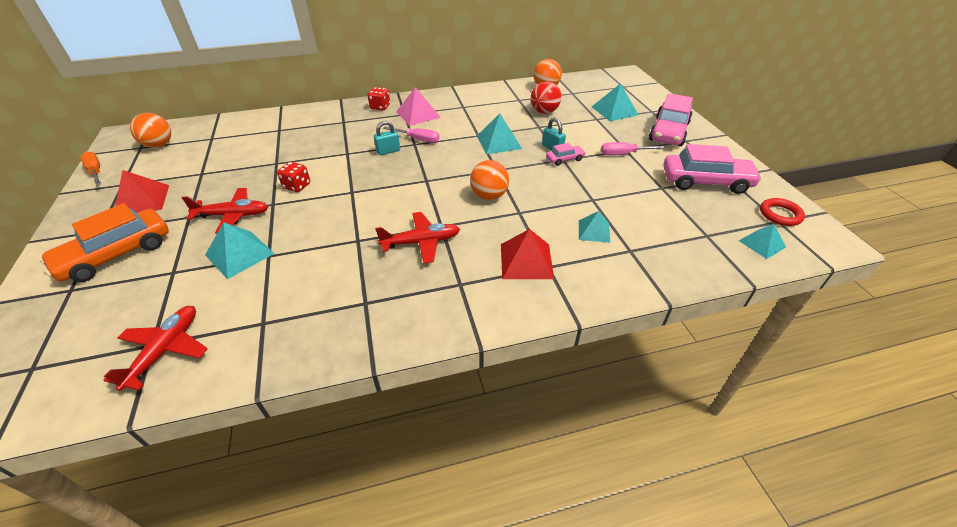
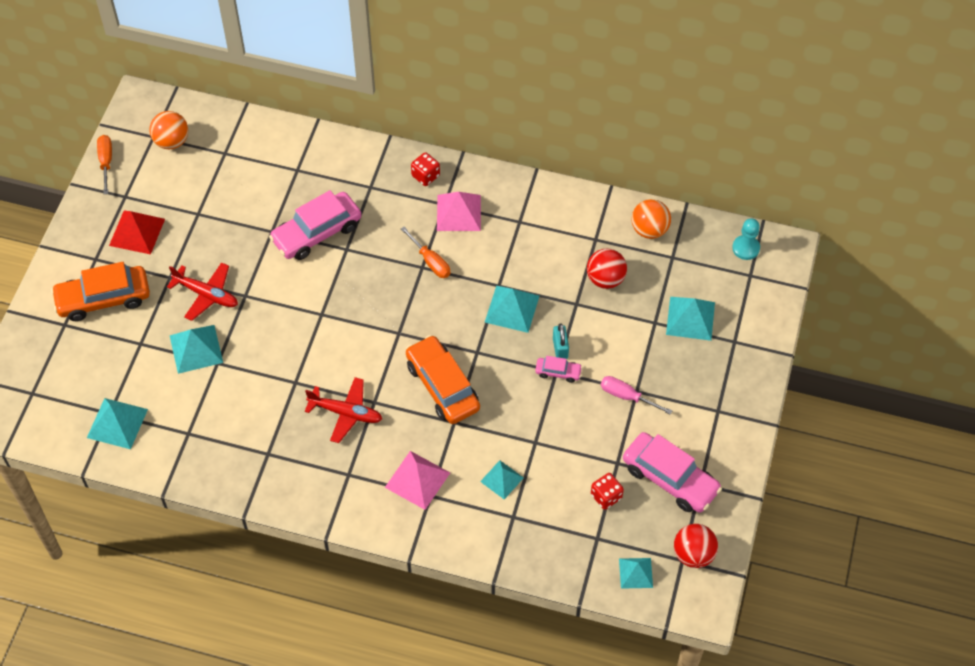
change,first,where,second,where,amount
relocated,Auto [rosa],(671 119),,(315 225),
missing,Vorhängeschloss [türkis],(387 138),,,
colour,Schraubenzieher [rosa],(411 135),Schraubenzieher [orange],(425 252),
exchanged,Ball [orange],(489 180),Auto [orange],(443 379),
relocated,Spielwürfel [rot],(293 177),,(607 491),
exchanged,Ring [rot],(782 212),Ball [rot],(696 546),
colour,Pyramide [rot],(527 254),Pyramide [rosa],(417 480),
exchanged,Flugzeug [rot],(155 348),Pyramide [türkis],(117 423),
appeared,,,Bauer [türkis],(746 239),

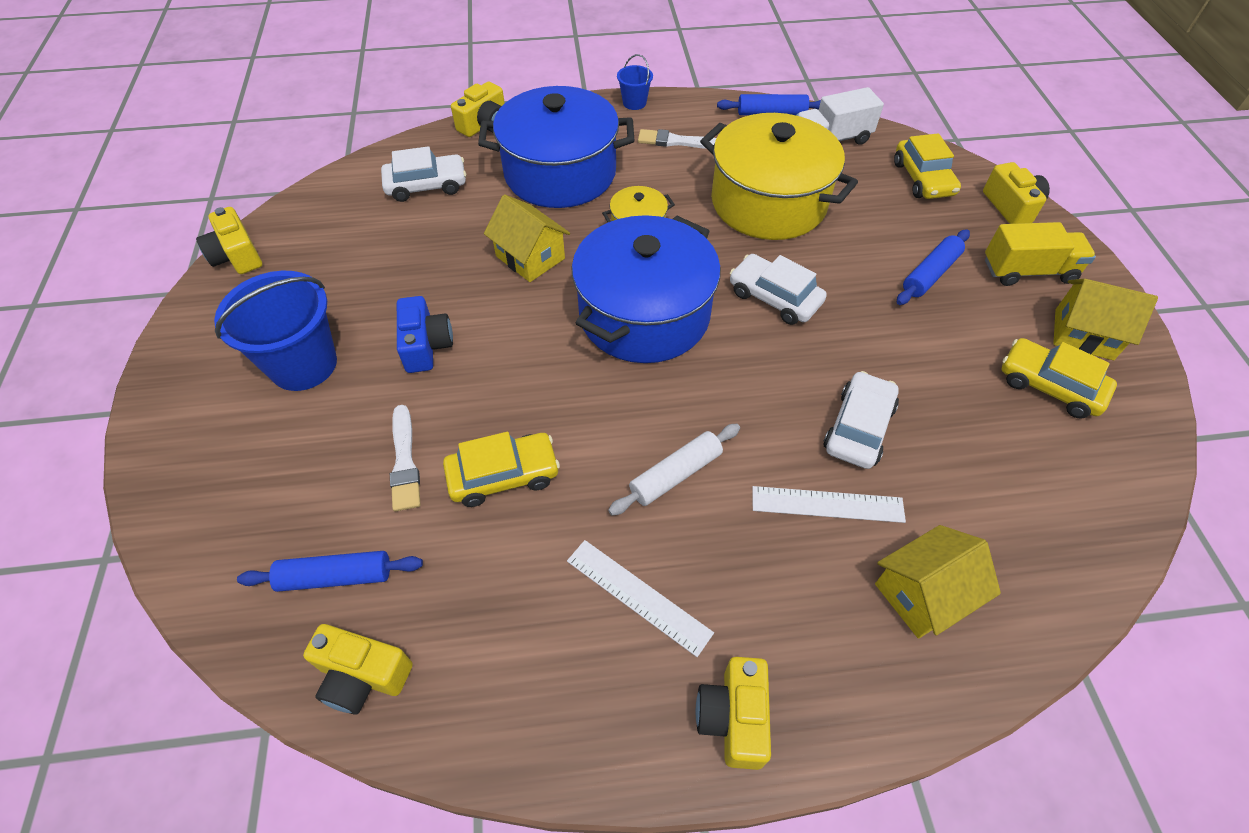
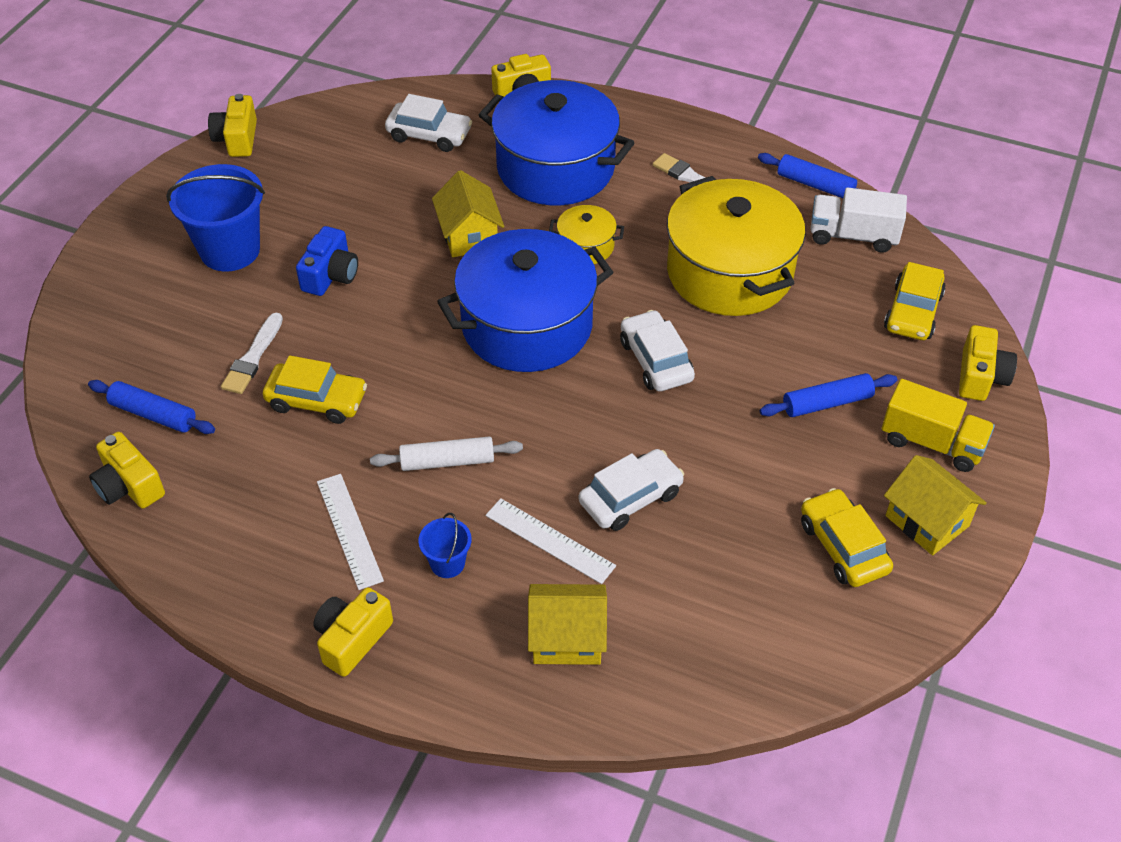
change,first,where,second,where,amount
relocated,Eimer [blau],(635 82),,(445 545),

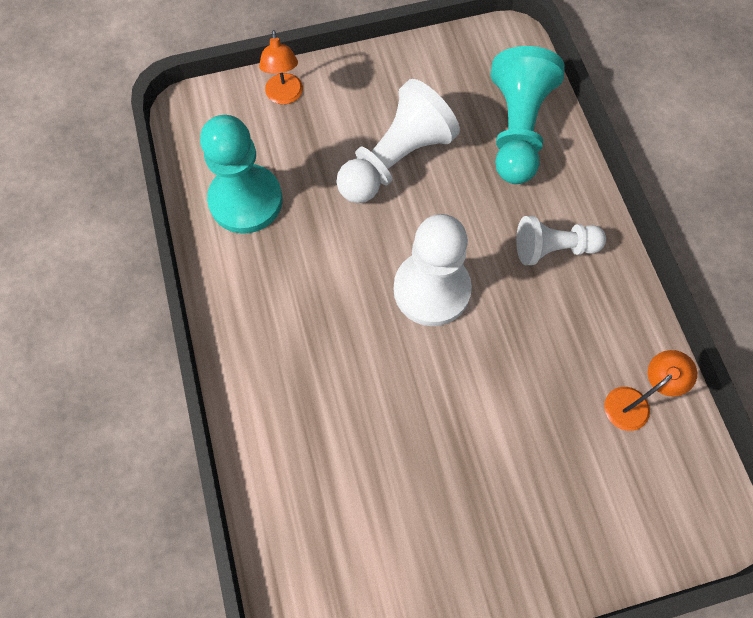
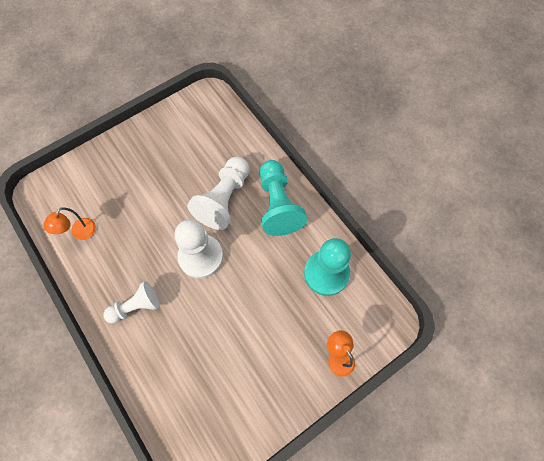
change,first,where,second,where,amount
relocated,Bauer [türkis],(528 115),,(283 198),
relocated,Bauer [weiß],(398 141),,(218 193),

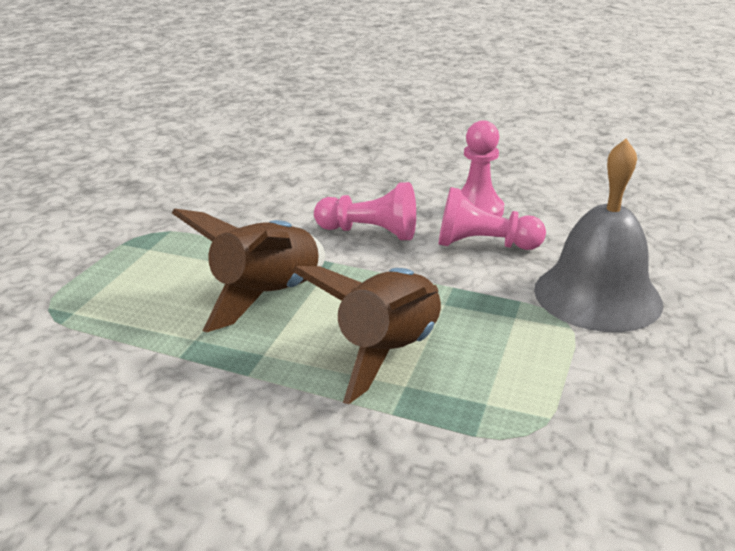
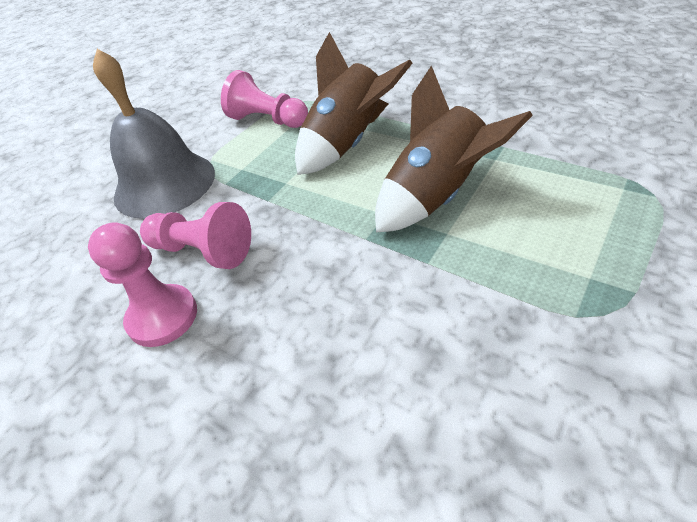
change,first,where,second,where,amount
relocated,Bauer [rosa],(365 211),,(264 99),

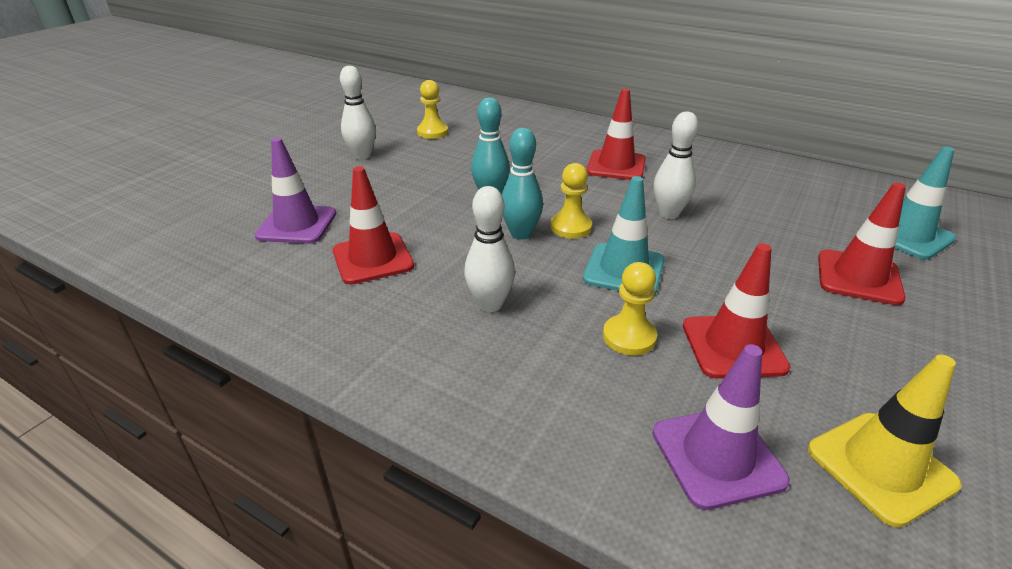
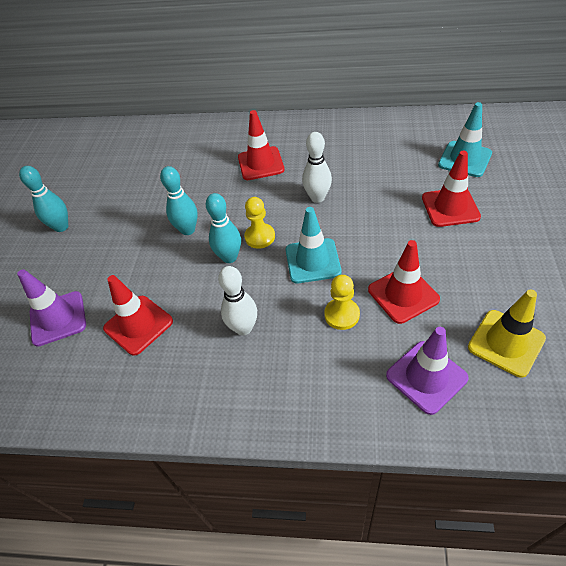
change,first,where,second,where,amount
colour,Bowlingkegel [weiß],(358 113),Bowlingkegel [türkis],(43 199),
missing,Bauer [gelb],(432 109),,,

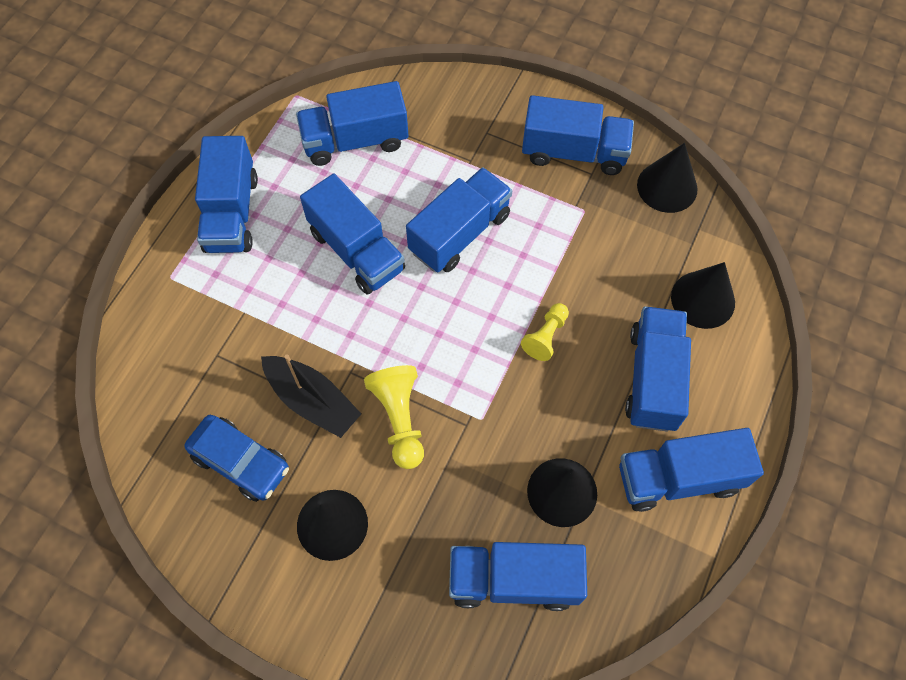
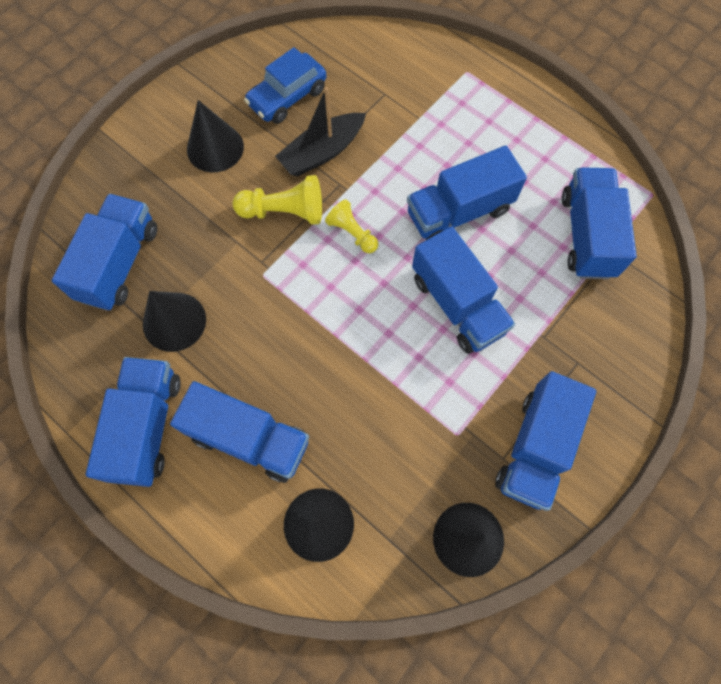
change,first,where,second,where,amount
missing,Lastwagen [blau],(226 194),,,
relocated,Bauer [gelb],(545 332),,(351 226),

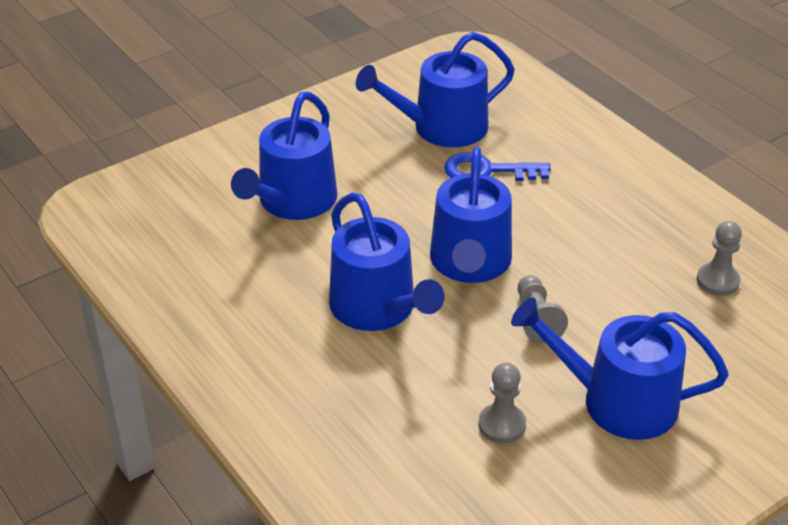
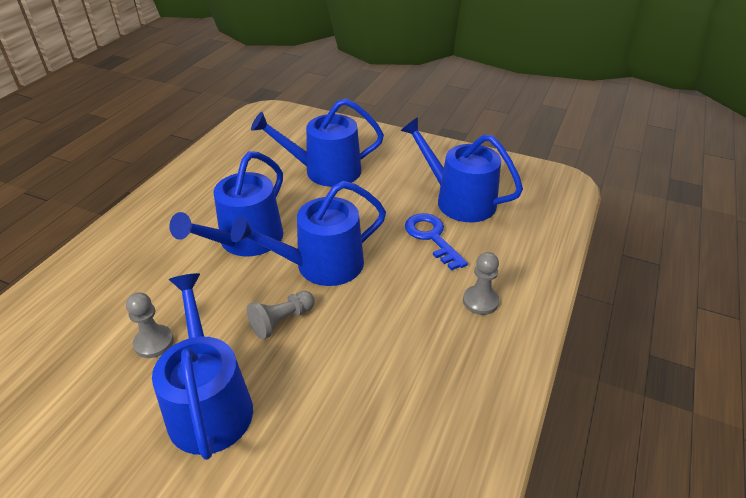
change,first,where,second,where,amount
relocated,Bauer [grau],(719 258),,(481 283),

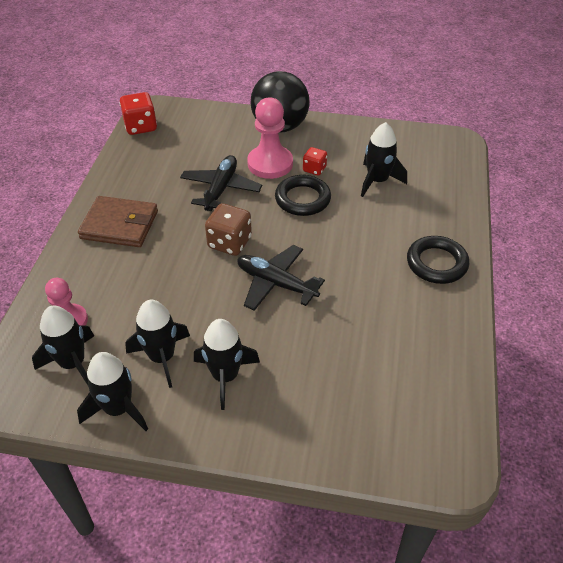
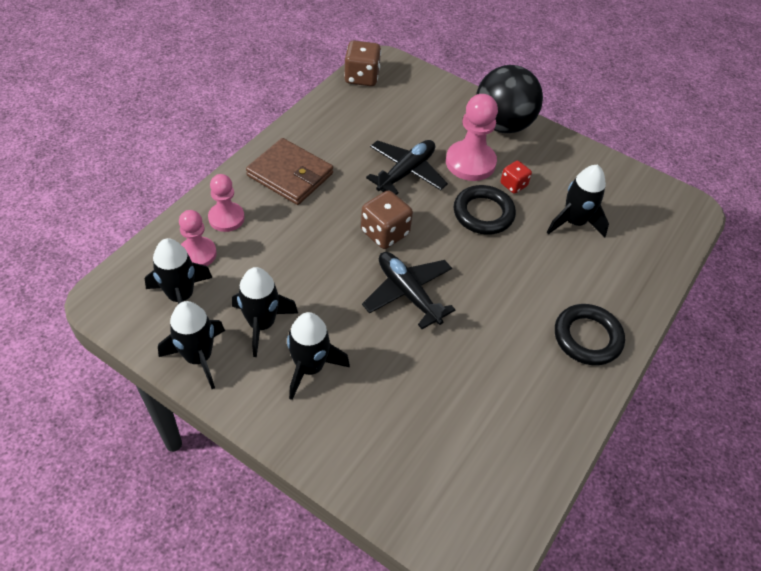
change,first,where,second,where,amount
colour,Spielwürfel [rot],(138 113),Spielwürfel [braun],(362 63),
appeared,,,Bauer [rosa],(226 203),

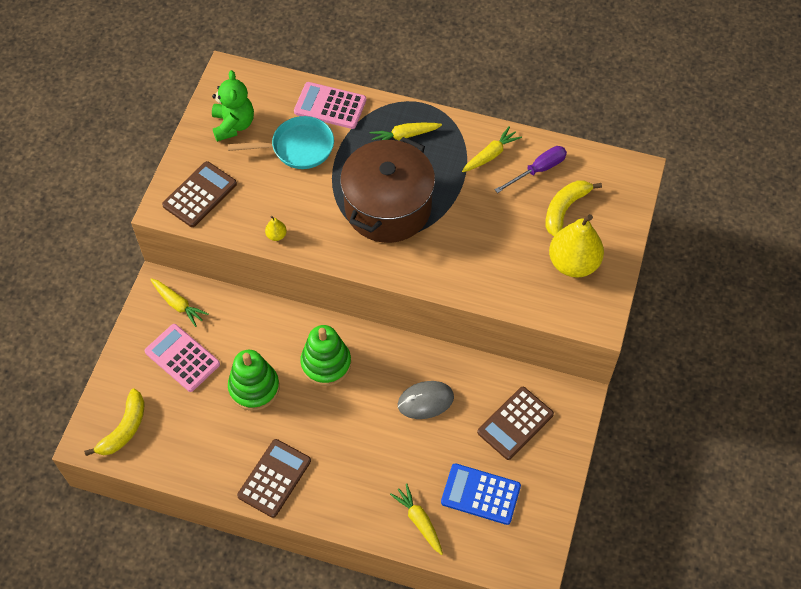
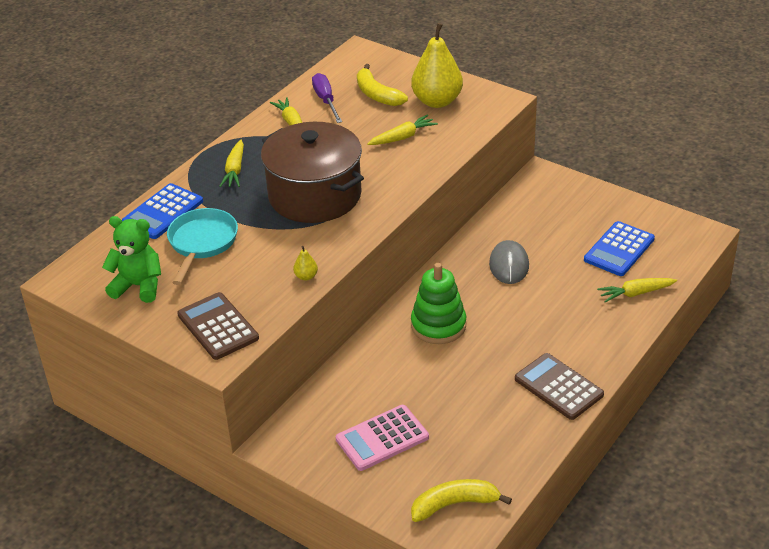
change,first,where,second,where,amount
colour,Taschenrechner [rosa],(330 105),Taschenrechner [blau],(162 211),
relocated,Karotte [gelb],(179 302),,(402 130),
missing,Stapelspielzeug [grün],(254 380),,,
missing,Taschenrechner [braun],(515 423),,,
spun,Banane [gelb],(114 422),,(461 500),60 degrees counterclockwise

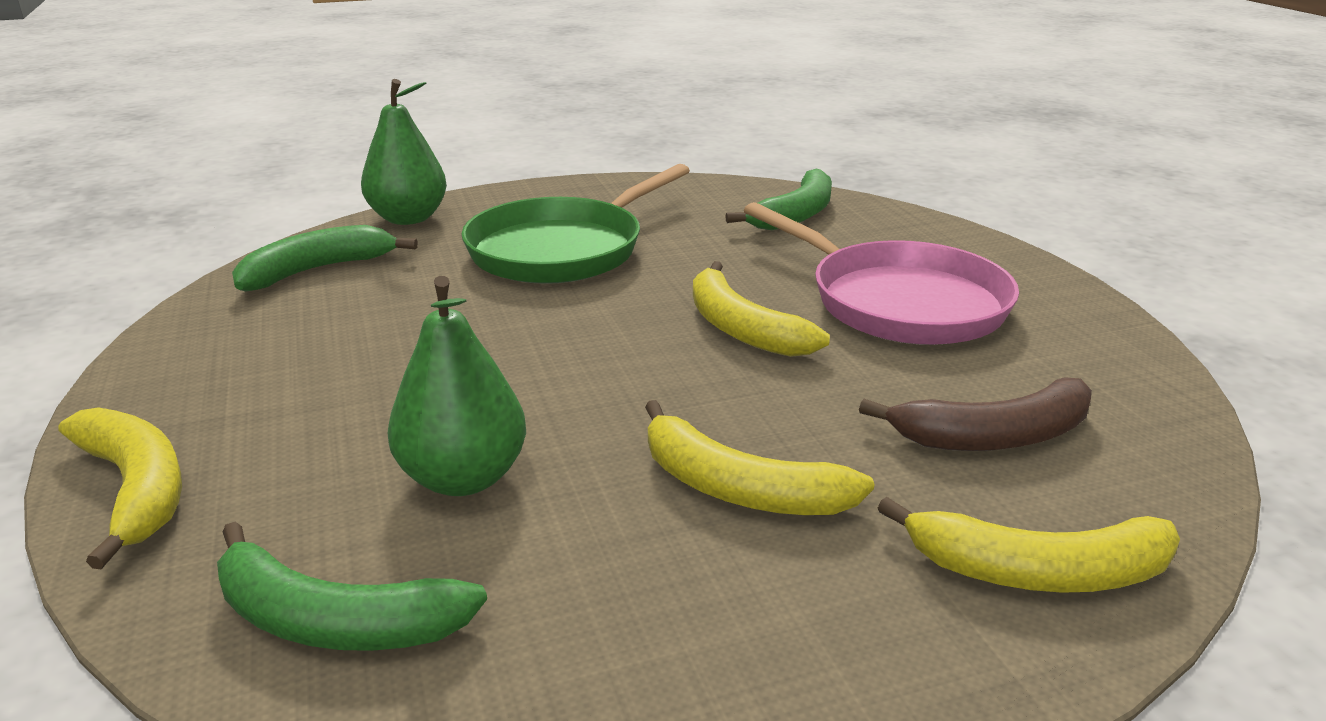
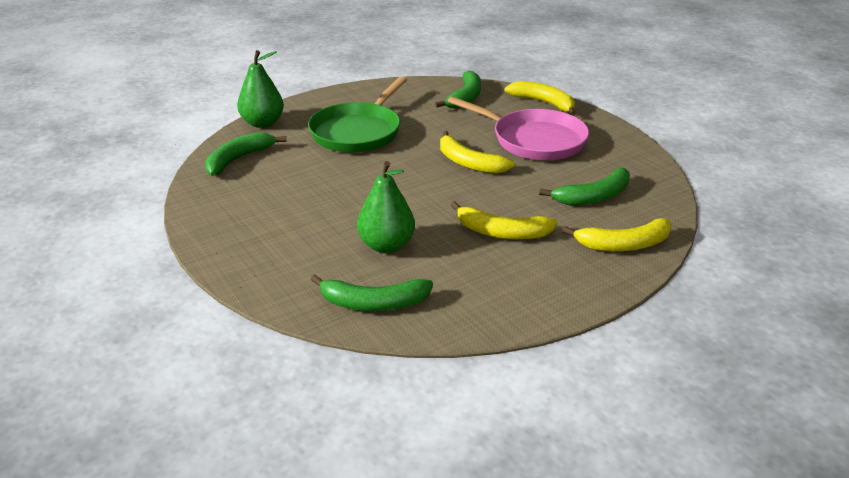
change,first,where,second,where,amount
colour,Banane [braun],(975 414),Banane [grün],(584 186),
relocated,Banane [gelb],(120 488),,(540 98),

